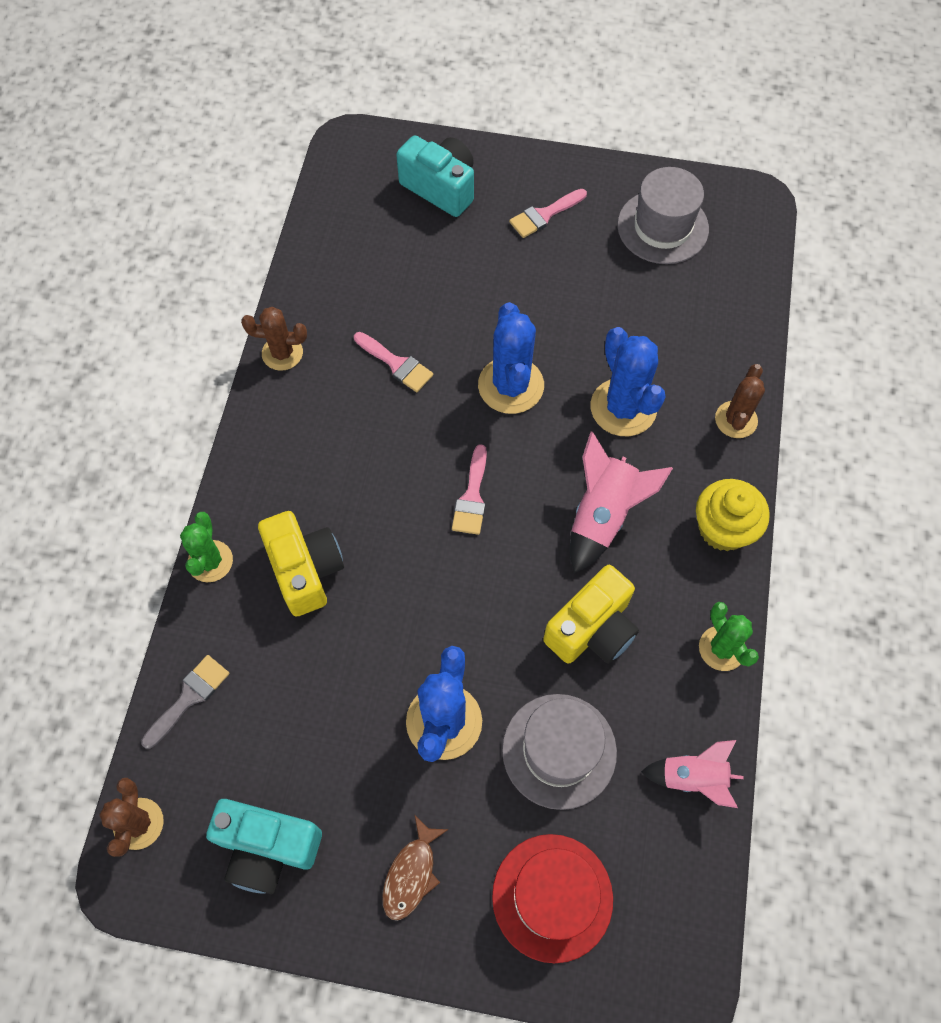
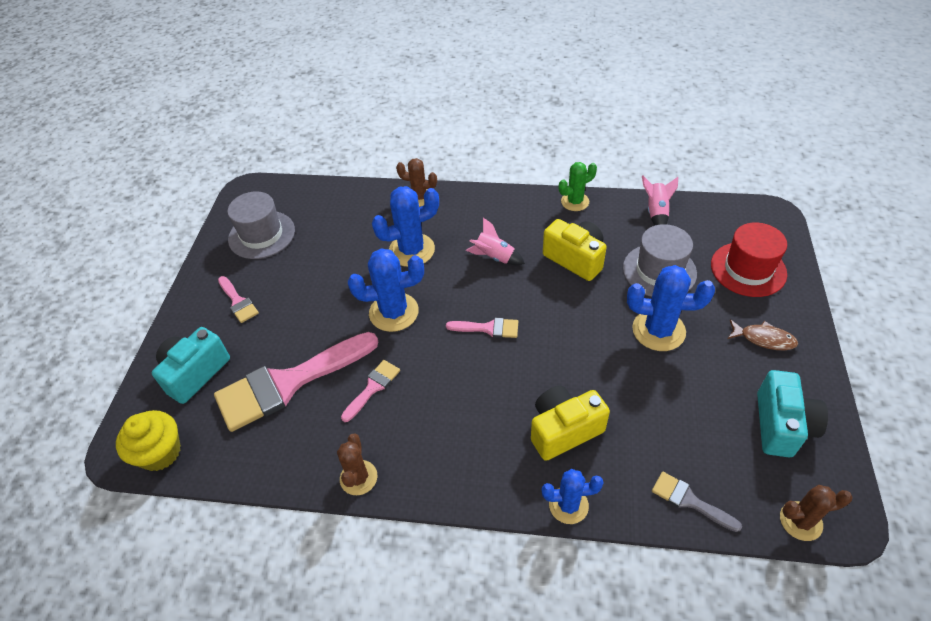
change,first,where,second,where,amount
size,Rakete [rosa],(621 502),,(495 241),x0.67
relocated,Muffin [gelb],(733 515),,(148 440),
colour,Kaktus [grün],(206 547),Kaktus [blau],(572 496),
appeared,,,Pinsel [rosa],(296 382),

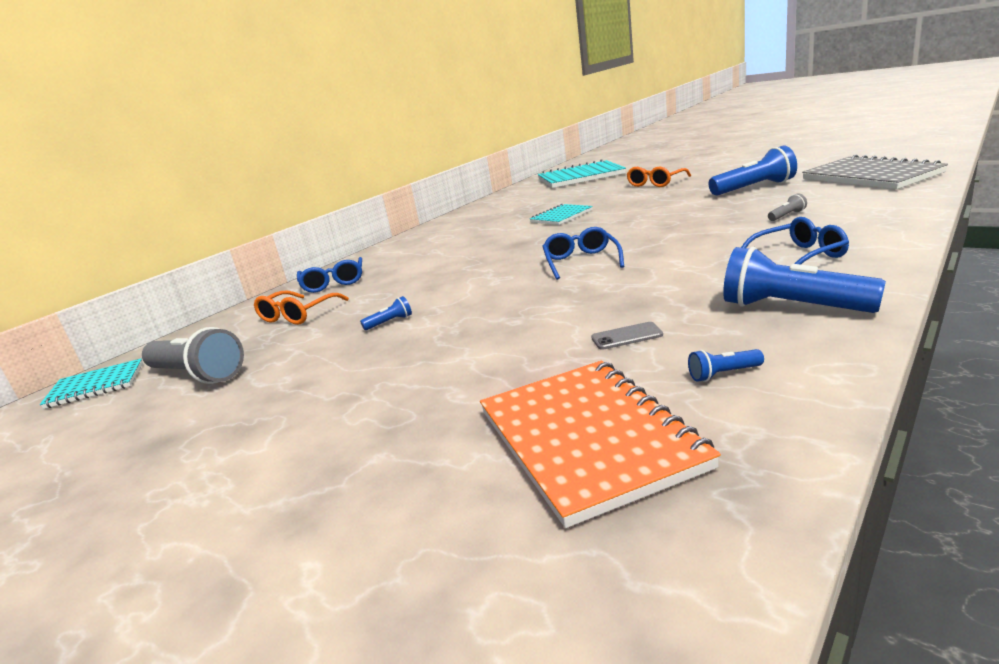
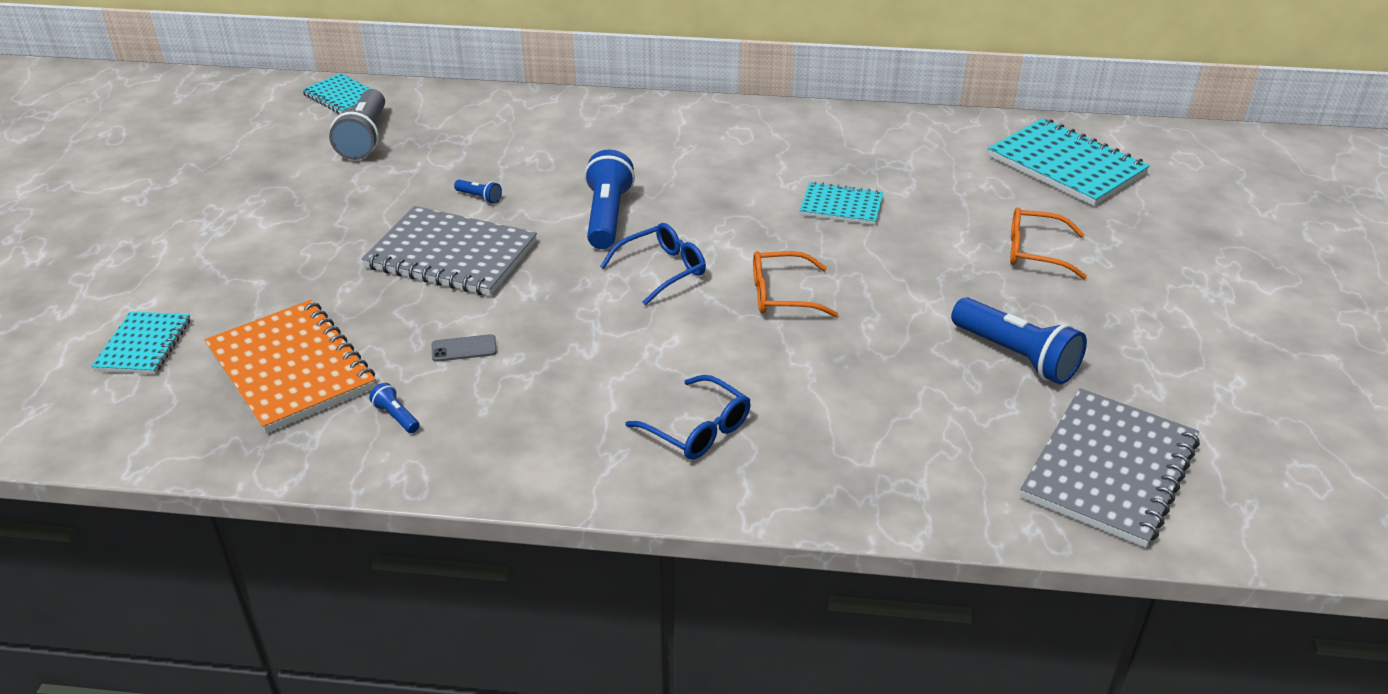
change,first,where,second,where,amount
missing,Taschenlampe [grau],(787 207),,,
relocated,Taschenlampe [blau],(804 280),,(609 199),
missing,Brille [blau],(329 275),,,
relocated,Brille [orange],(301 308),,(795 284),
spun,Handy [grau],(627 336),,(464 348),60 degrees counterclockwise
spun,Notizbuch [orange],(600 444),,(290 366),75 degrees counterclockwise
appeared,,,Notizbuch [grau],(449 251),
appeared,,,Notizbuch [türkis],(141 342),

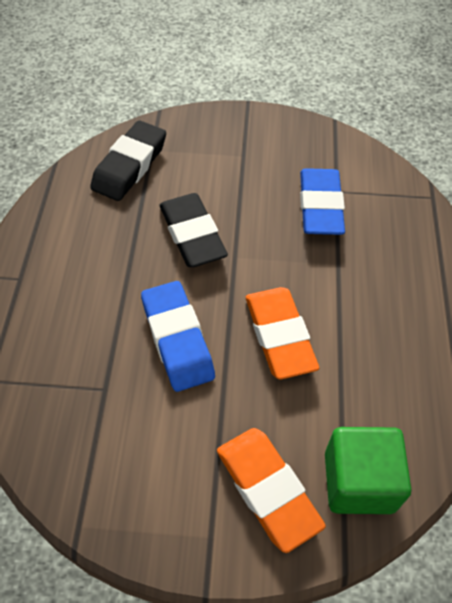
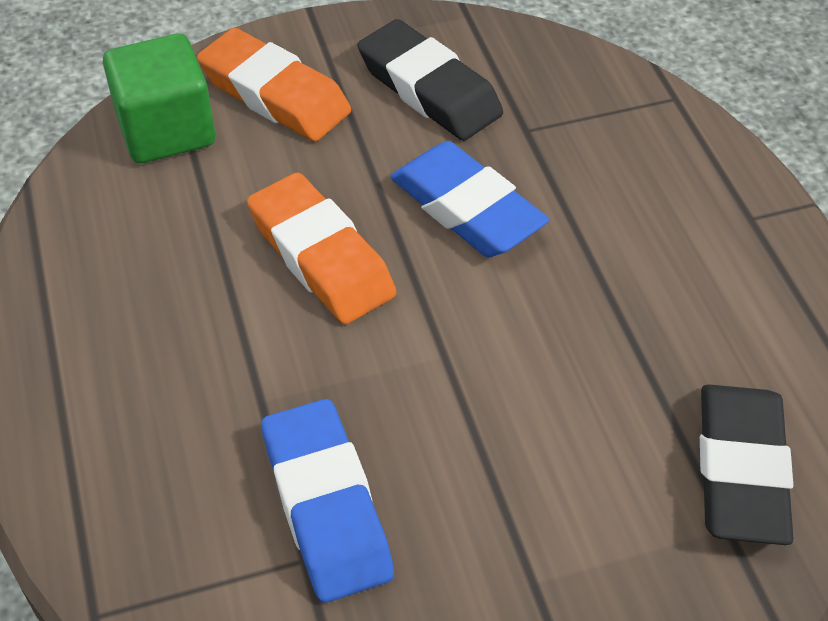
change,first,where,second,where,amount
relocated,Radiergummi [schwarz],(194 230),,(430 80),

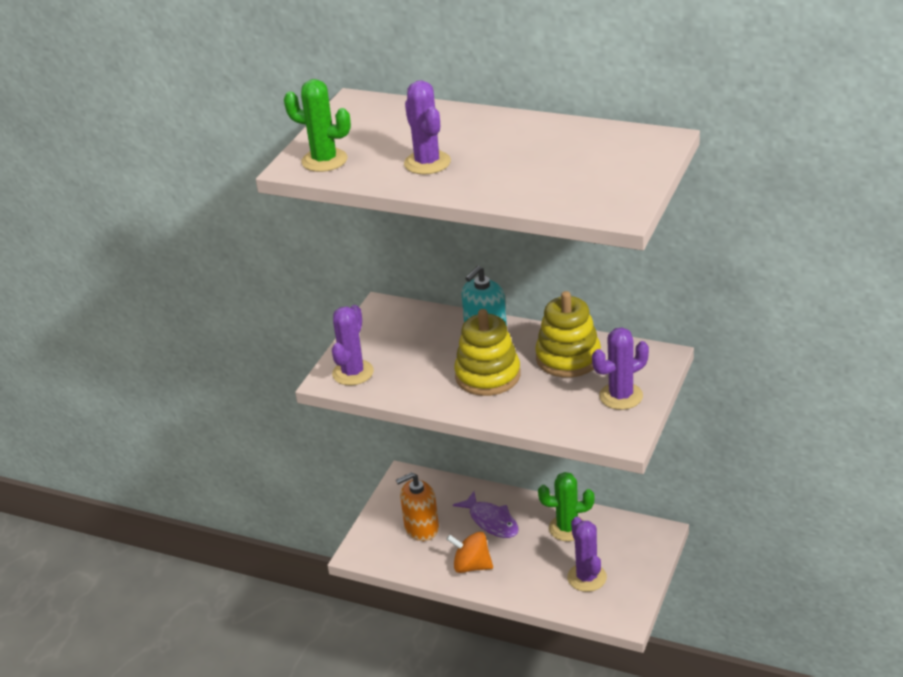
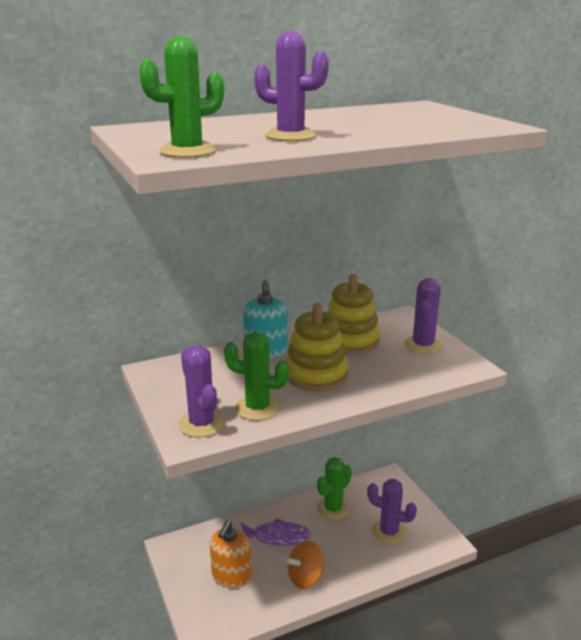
change,first,where,second,where,amount
appeared,,,Kaktus [grün],(256 376),

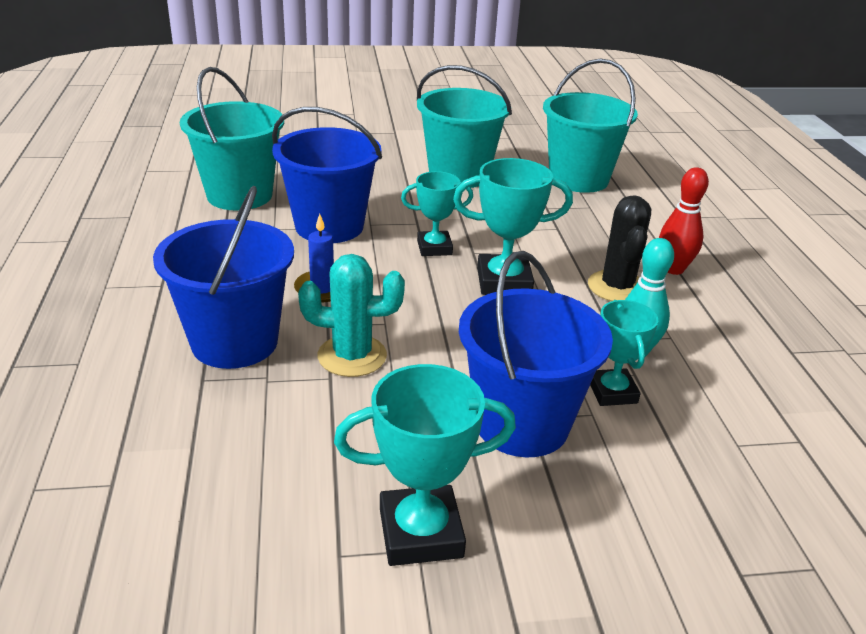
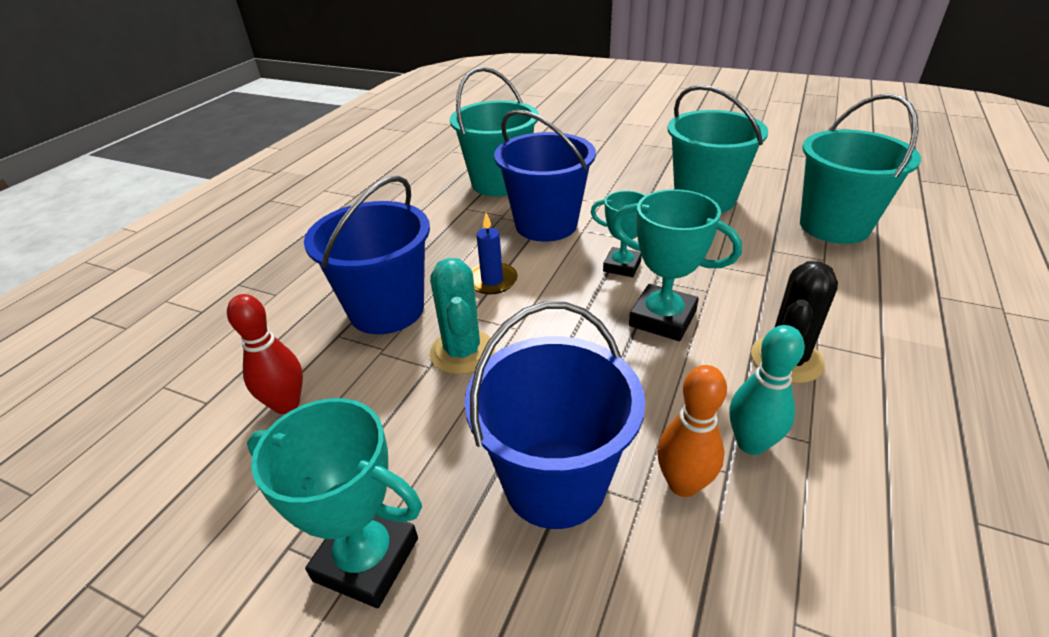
change,first,where,second,where,amount
relocated,Bowlingkegel [rot],(684 221),,(265 354),
spun,Kaktus [türkis],(351 315),,(462 316),45 degrees clockwise
exchanged,Pokal [türkis],(624 353),Bowlingkegel [orange],(692 431),

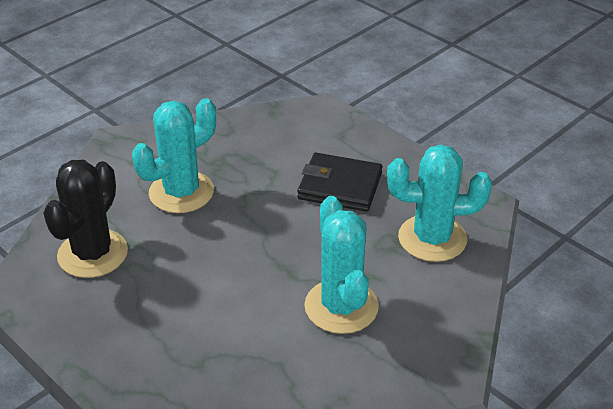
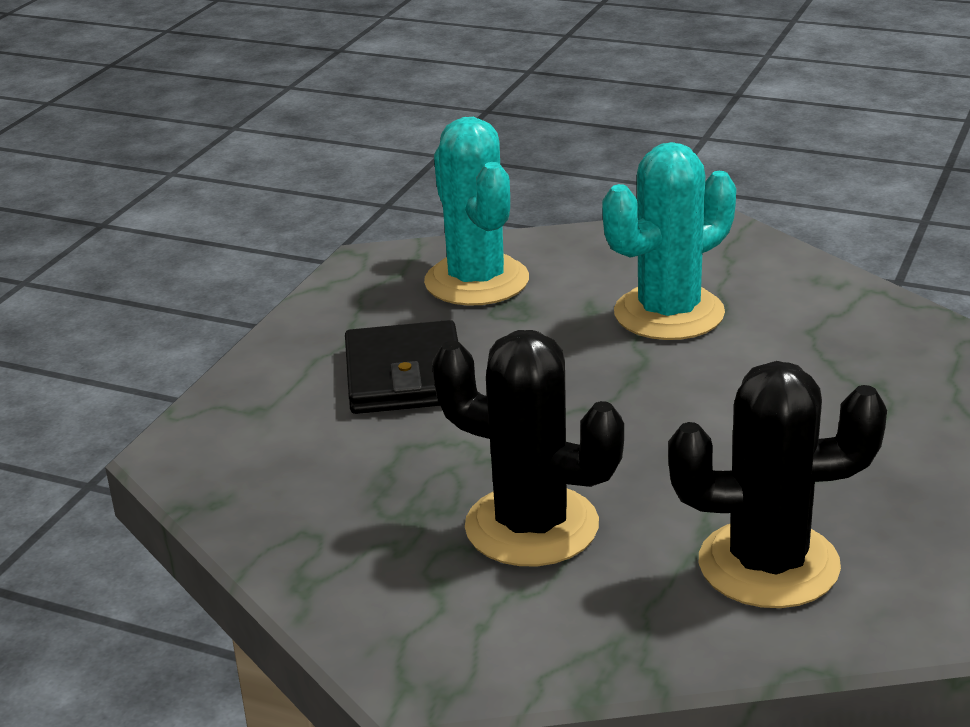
change,first,where,second,where,amount
colour,Kaktus [türkis],(174 155),Kaktus [schwarz],(528 448),

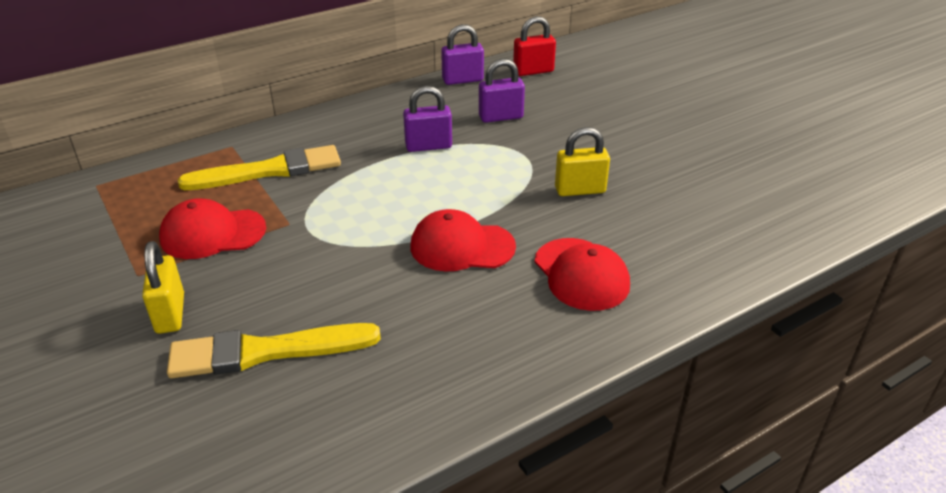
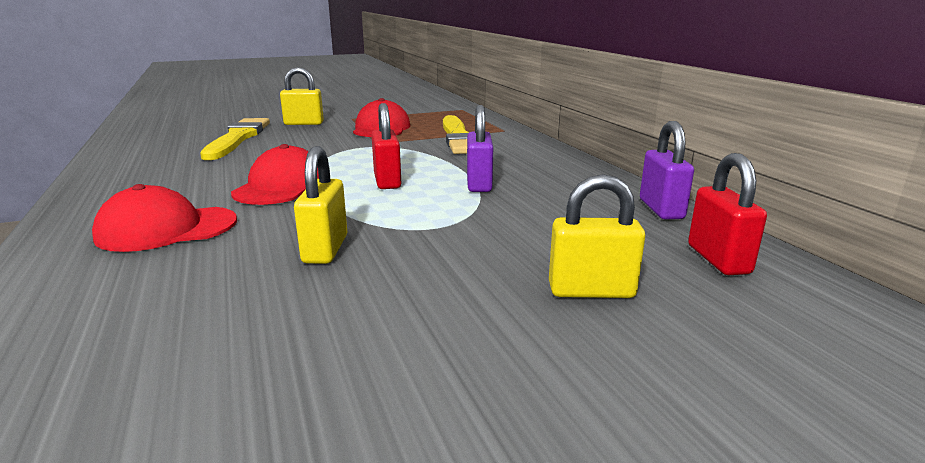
change,first,where,second,where,amount
missing,Vorhängeschloss [lila],(502 91),,,
appeared,,,Vorhängeschloss [rot],(386 146),
appeared,,,Vorhängeschloss [gelb],(597 236),

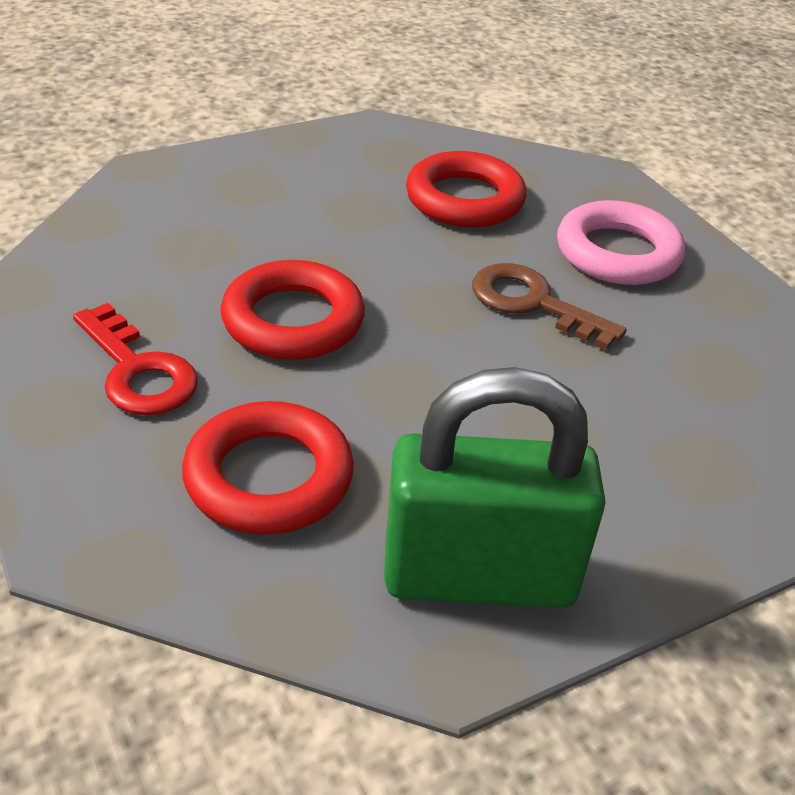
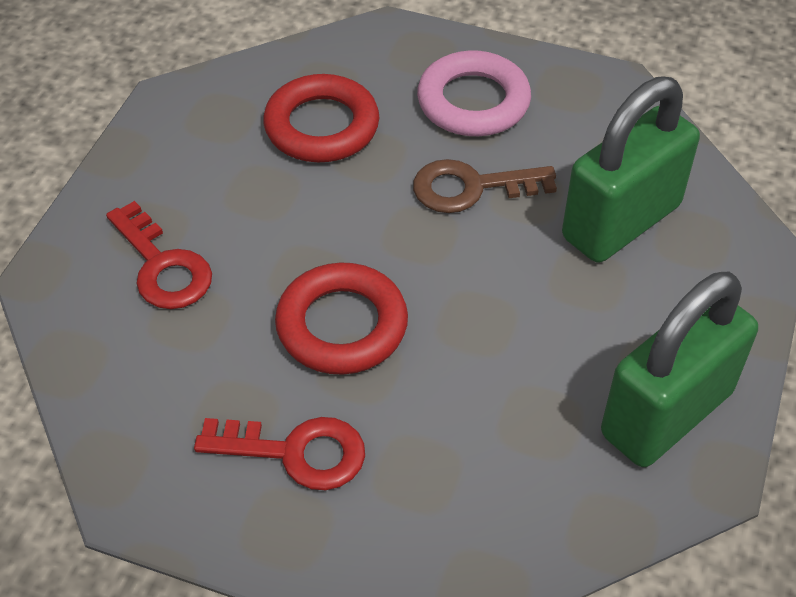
change,first,where,second,where,amount
missing,Ring [rot],(268 468),,,
appeared,,,Vorhängeschloss [grün],(631 169),
appeared,,,Schlüssel [rot],(159 255),

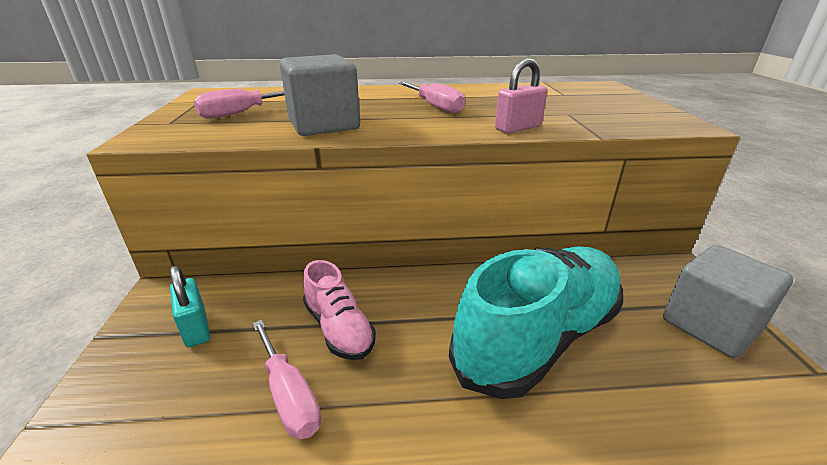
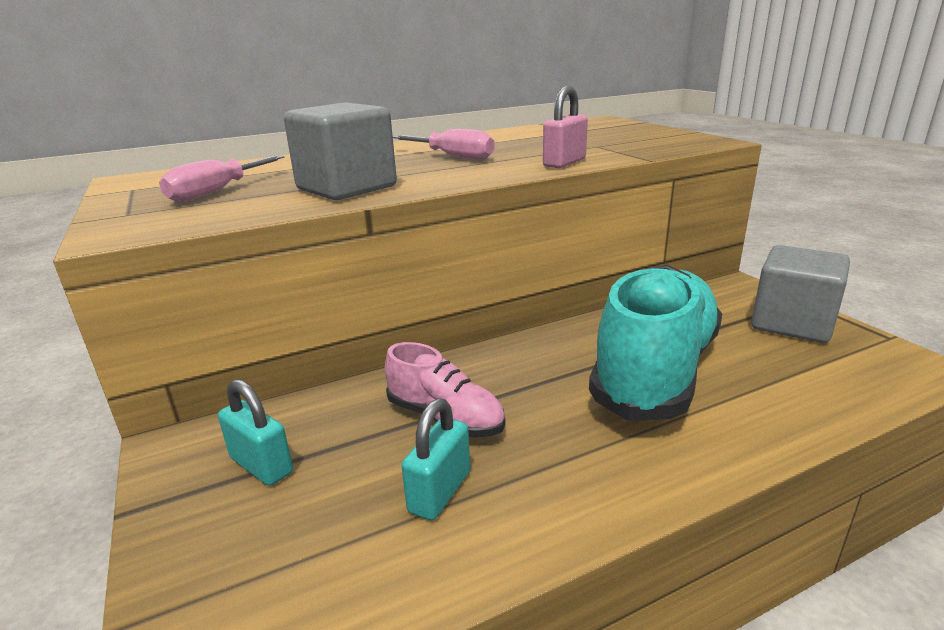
change,first,where,second,where,amount
exchanged,Schraubenzieher [rosa],(286 379),Vorhängeschloss [türkis],(436 459),

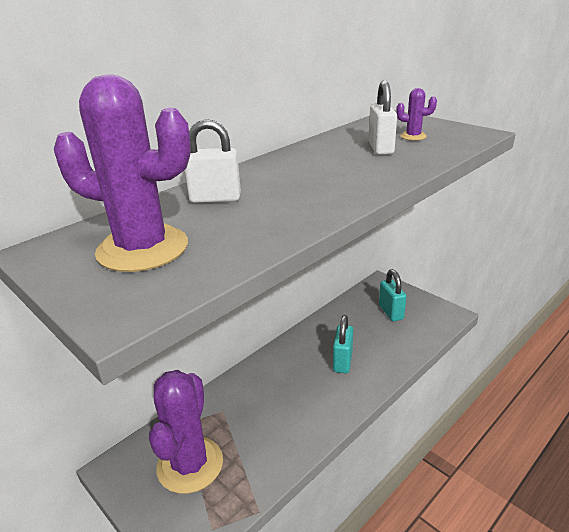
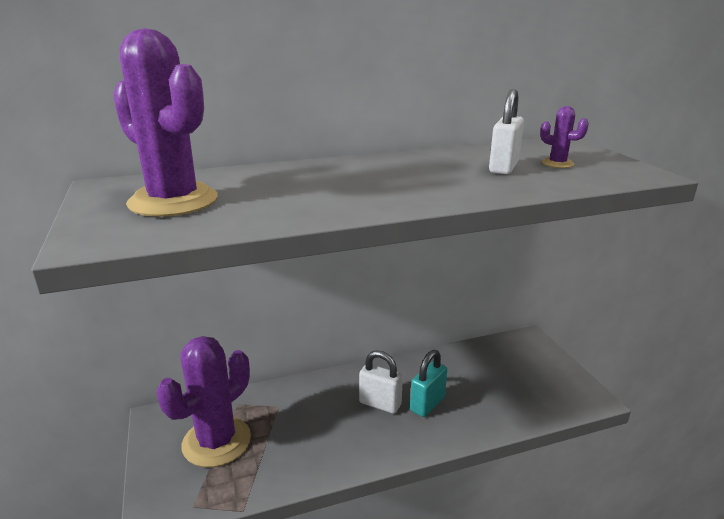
change,first,where,second,where,amount
relocated,Vorhängeschloss [weiß],(213 161),,(381 382),
missing,Vorhängeschloss [türkis],(392 295),,,

